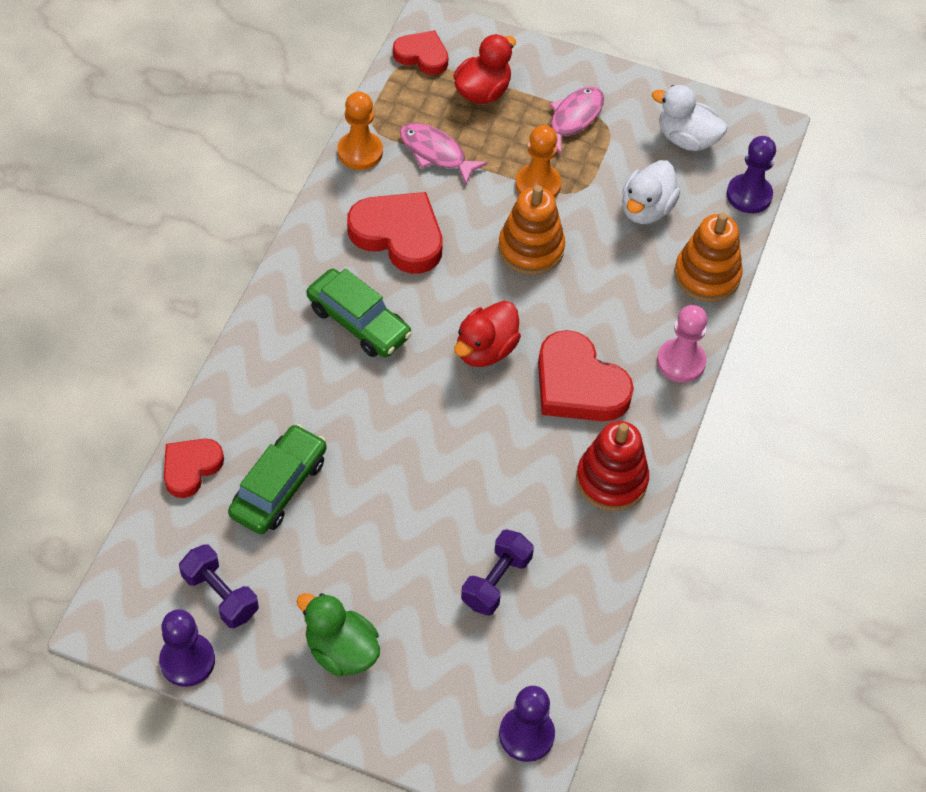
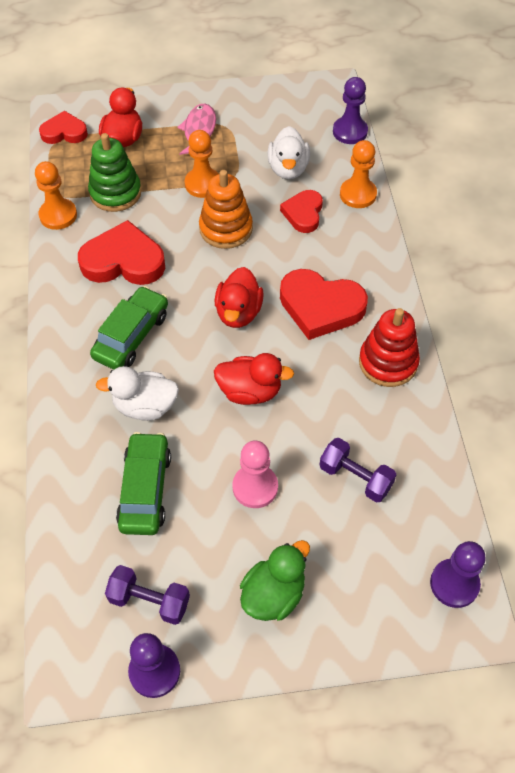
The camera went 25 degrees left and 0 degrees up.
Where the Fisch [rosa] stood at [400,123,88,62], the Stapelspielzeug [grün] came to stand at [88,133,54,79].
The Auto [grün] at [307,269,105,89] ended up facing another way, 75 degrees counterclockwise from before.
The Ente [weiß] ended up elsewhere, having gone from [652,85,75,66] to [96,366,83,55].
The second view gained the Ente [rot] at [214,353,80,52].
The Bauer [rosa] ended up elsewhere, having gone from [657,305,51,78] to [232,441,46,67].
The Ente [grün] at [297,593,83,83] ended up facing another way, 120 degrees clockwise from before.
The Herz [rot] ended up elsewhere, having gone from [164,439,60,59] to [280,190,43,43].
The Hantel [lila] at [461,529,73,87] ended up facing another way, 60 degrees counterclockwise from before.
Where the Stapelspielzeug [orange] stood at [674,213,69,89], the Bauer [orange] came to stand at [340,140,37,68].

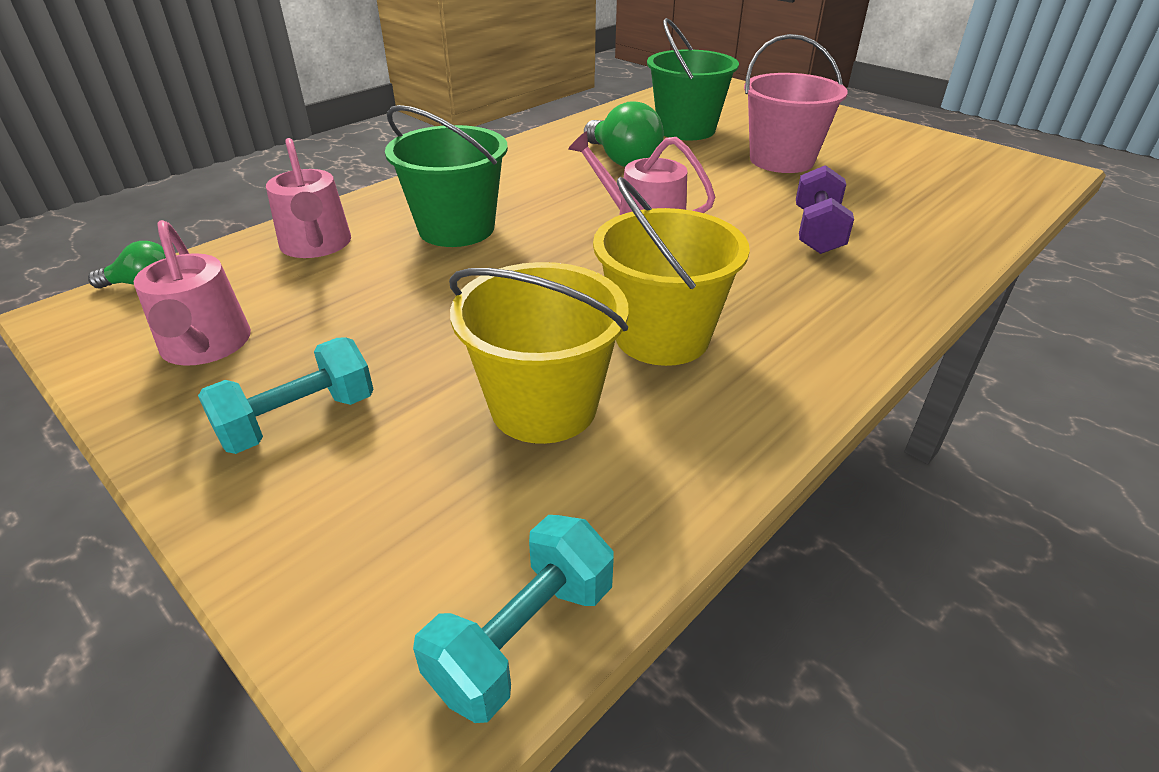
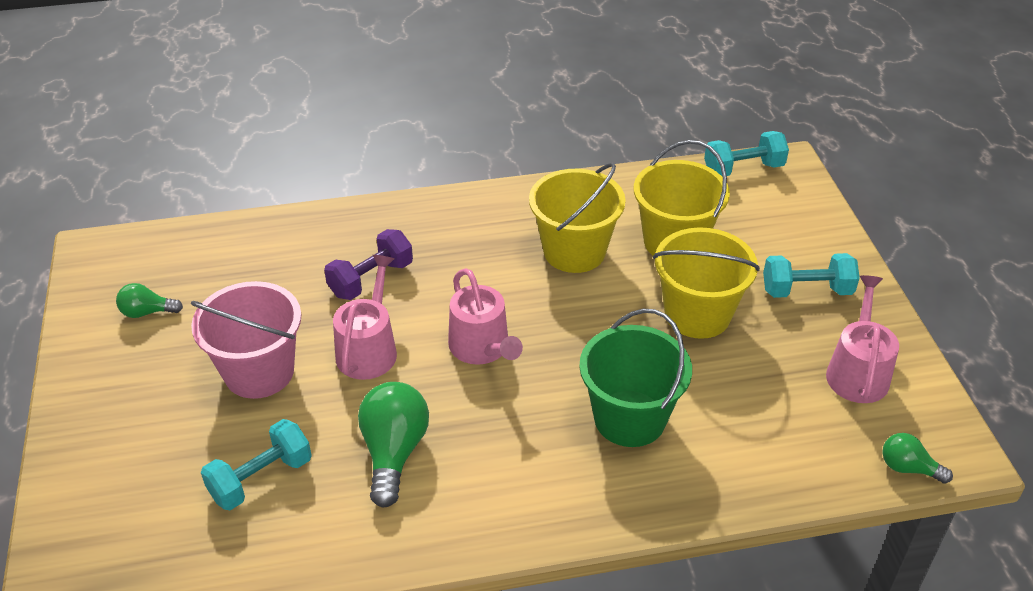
The camera went 145 degrees left and 5 degrees up.
The second view gained the Glühbirne [grün] at [116,283,67,35].
Where the Eimer [grün] stood at [647,18,92,122], the Hantel [türkis] came to stand at [201,419,111,91].
The Gießkanne [rosa] ended up elsewhere, having gone from [266,138,85,120] to [333,255,64,125].
The second view gained the Eimer [gelb] at [653,227,107,112].

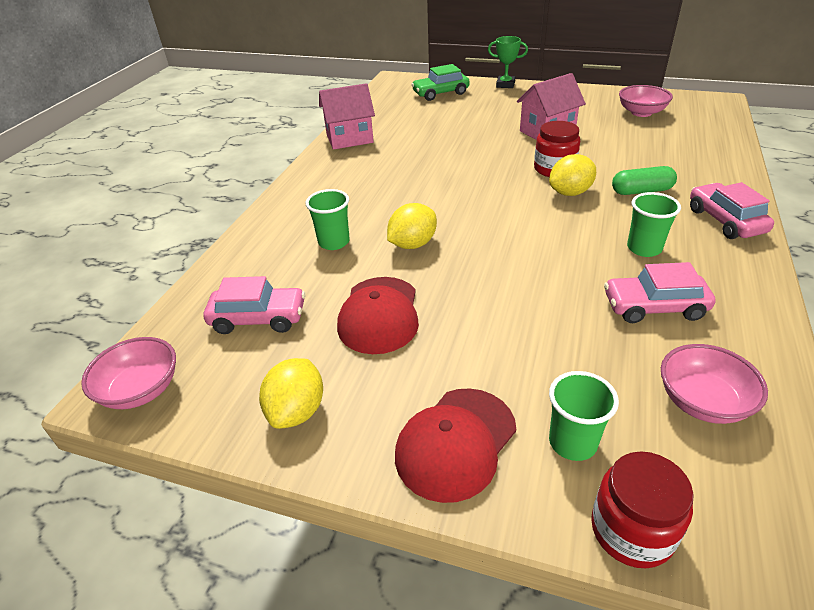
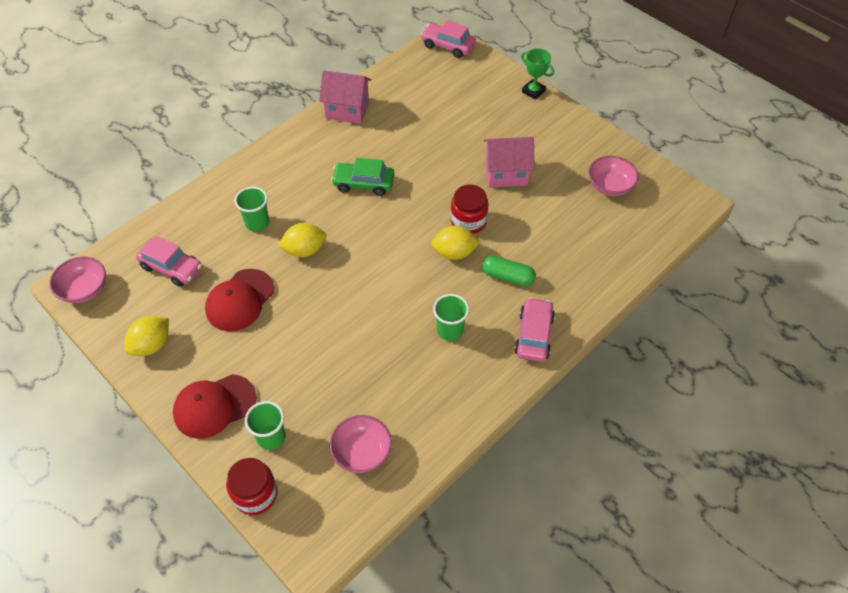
The camera went 25 degrees right and 15 degrees up.
The Auto [grün] ended up elsewhere, having gone from [411,64,59,37] to [331,158,63,38].
The Auto [rosa] ended up elsewhere, having gone from [604,262,111,61] to [421,20,55,38].

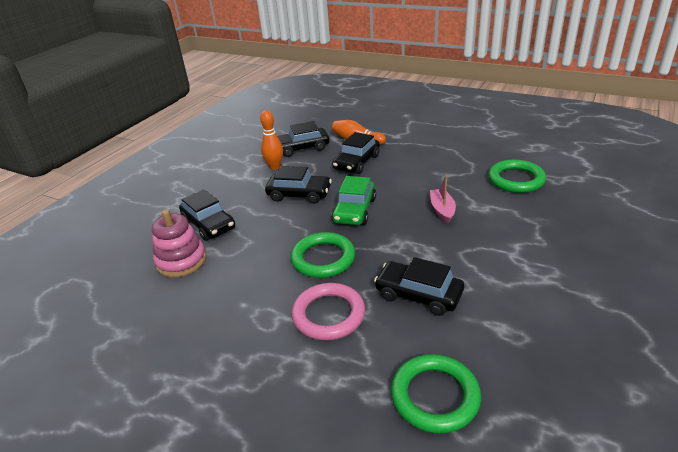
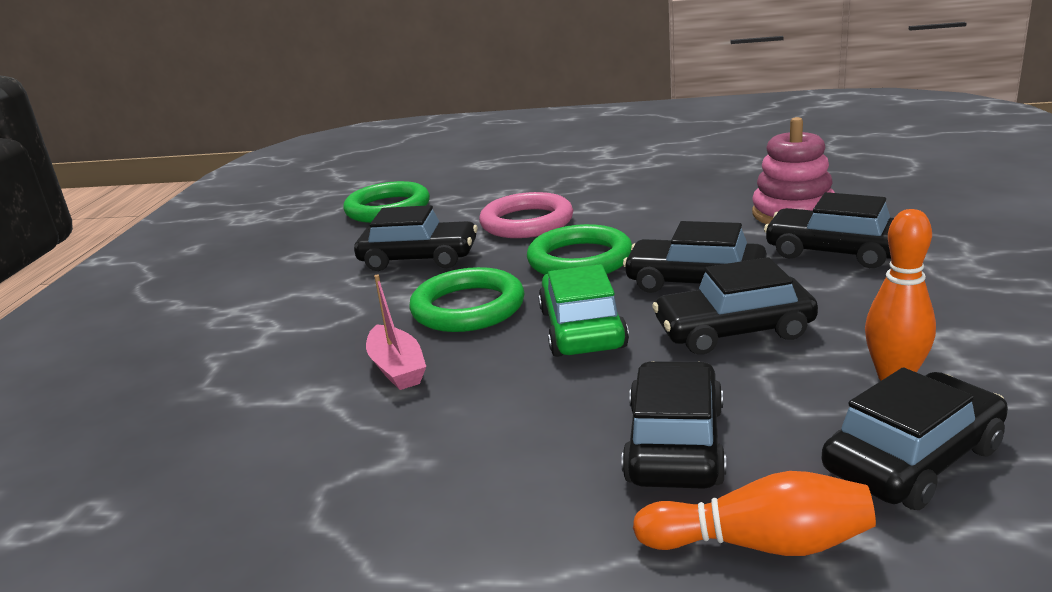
The camera went 160 degrees right and 10 degrees down.
The Ring [grün] ended up elsewhere, having gone from [488,159,58,34] to [409,267,116,65].
The second view gained the Auto [schwarz] at [623,221,144,72].

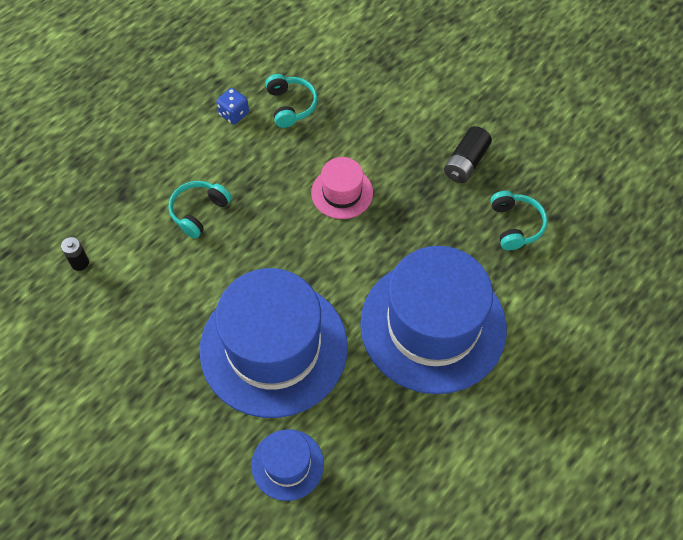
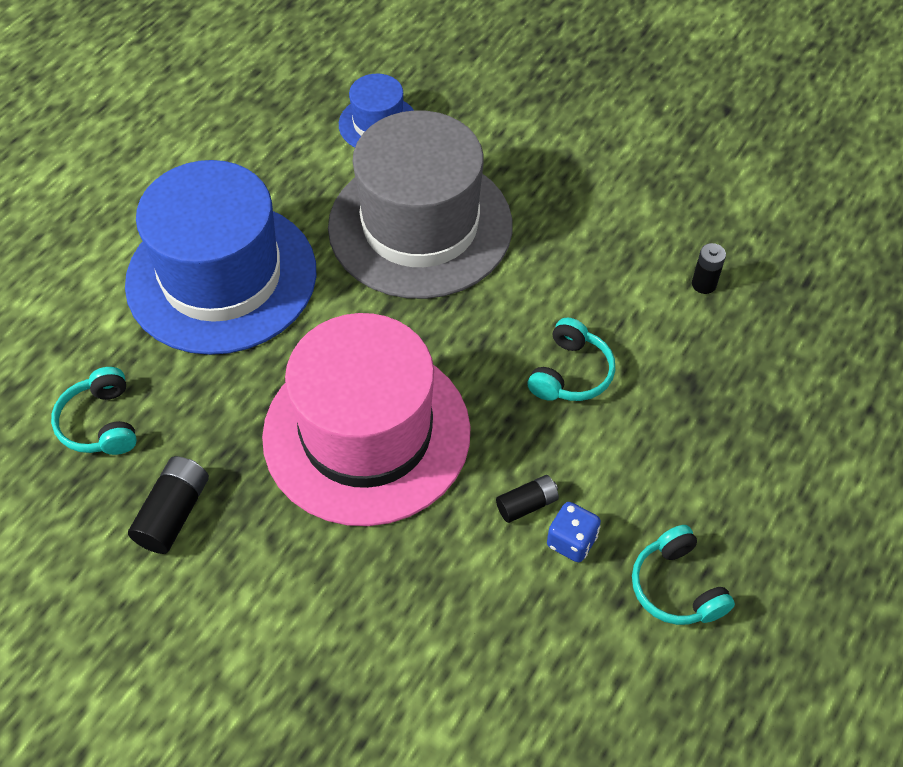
The camera went 170 degrees right and 5 degrees down.
The size of the Hut [rosa] at [311,157,62,62] changed by a factor of 2.17.
What was the Hut [blau] at [199,268,149,150] turned into the Hut [grau] at [328,110,184,189].
The second view gained the Batterie [schwarz] at [496,475,63,48].
The Kopfhörer [türkis] ended up elsewhere, having gone from [265,74,53,54] to [632,525,103,100].

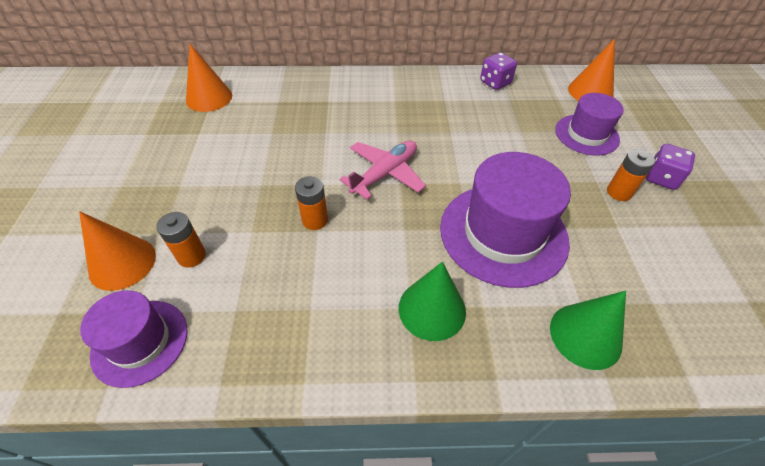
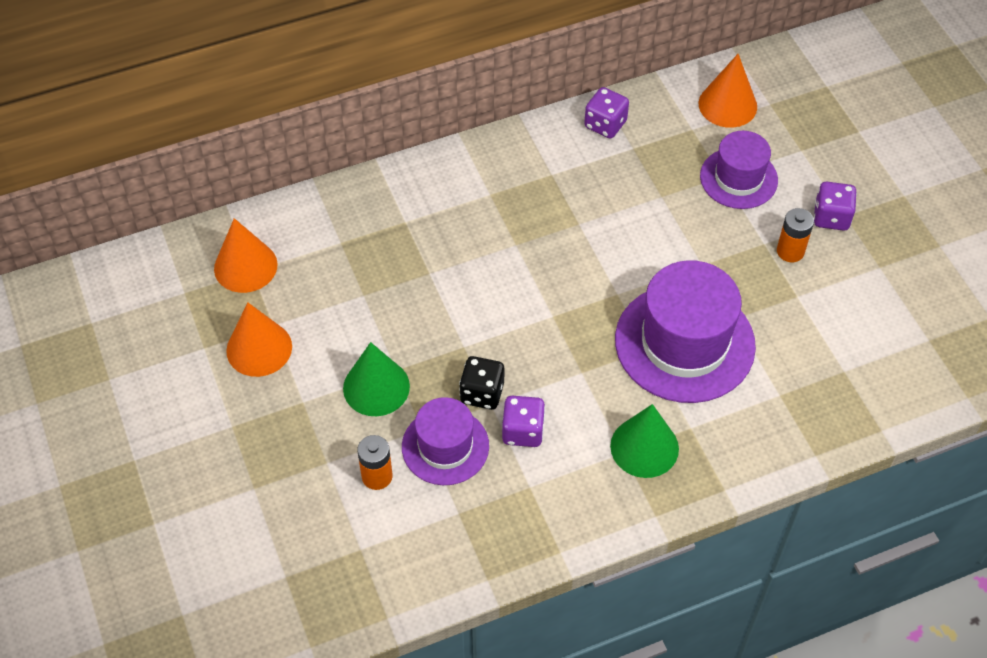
The camera went 20 degrees left and 5 degrees up.
The Kegel [orange] ended up elsewhere, having gone from [79,211,77,80] to [226,303,66,74].
The Kegel [grün] ended up elsewhere, having gone from [550,291,76,79] to [343,342,67,74].
The Hut [lila] ended up elsewhere, having gone from [80,290,107,98] to [402,397,87,88].
Where the Batterie [orange] stood at [295,176,33,54], the Spielwürfel [schwarz] came to stand at [459,356,45,54].
The second view gained the Spielwürfel [lila] at [502,396,43,51].
The second view lost the Flugzeug [rosa] at [339,141,87,59].

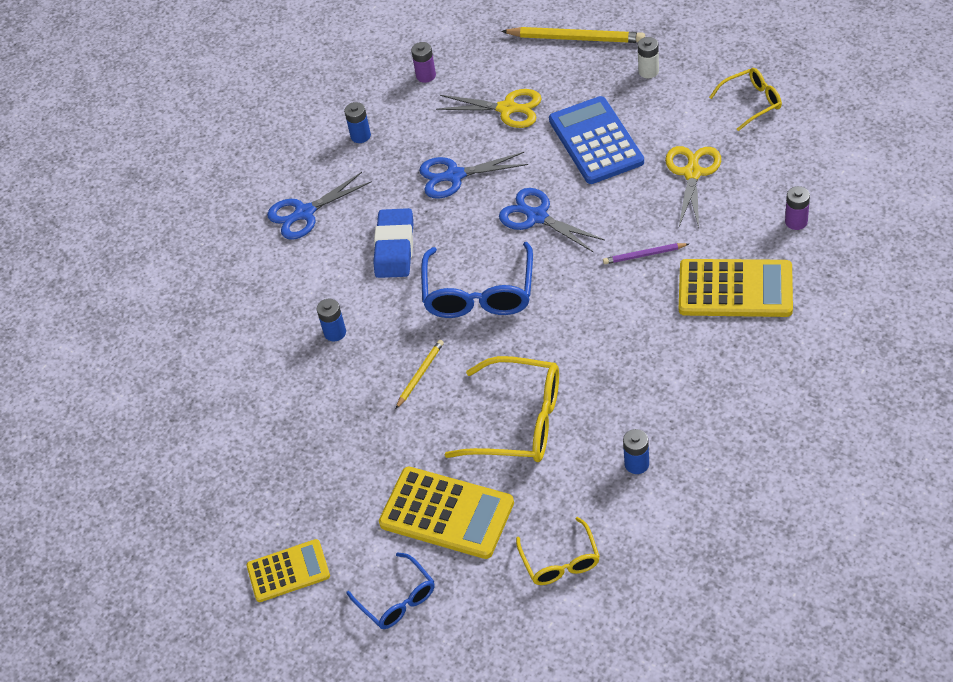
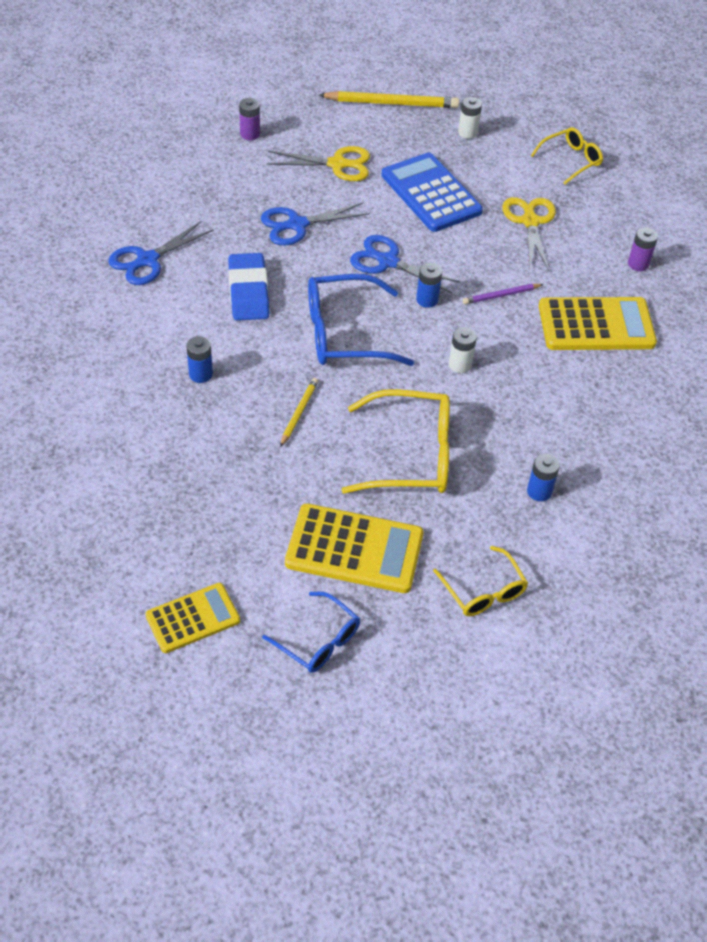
The camera went 20 degrees left and 0 degrees up.
The Brille [blau] at [421,242,112,76] ended up facing another way, 90 degrees clockwise from before.
The Batterie [blau] ended up elsewhere, having gone from [344,102,27,41] to [416,262,26,46].
The second view gained the Batterie [weiß] at [449,327,28,46].

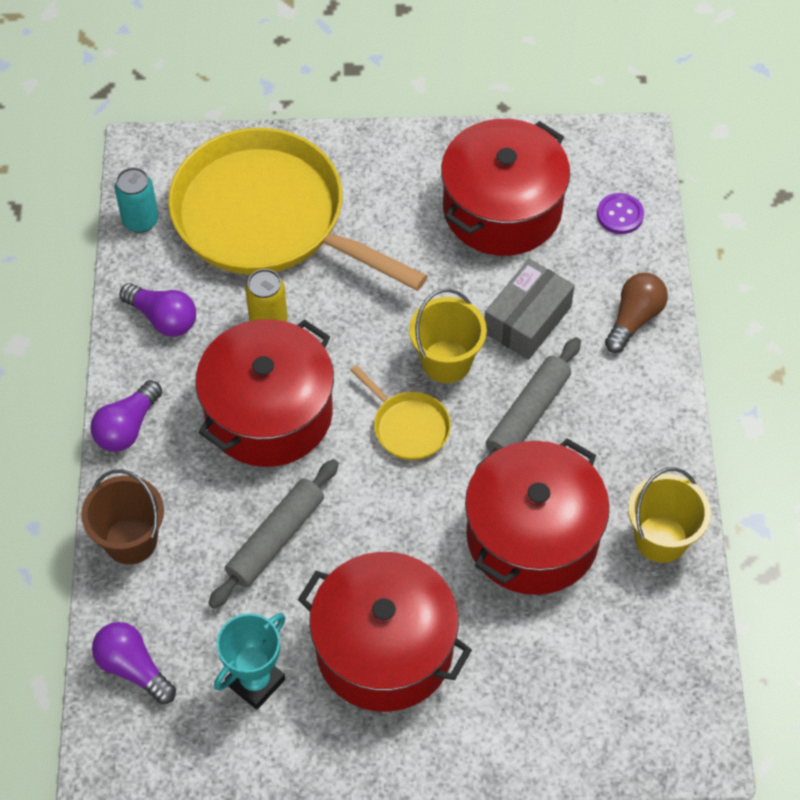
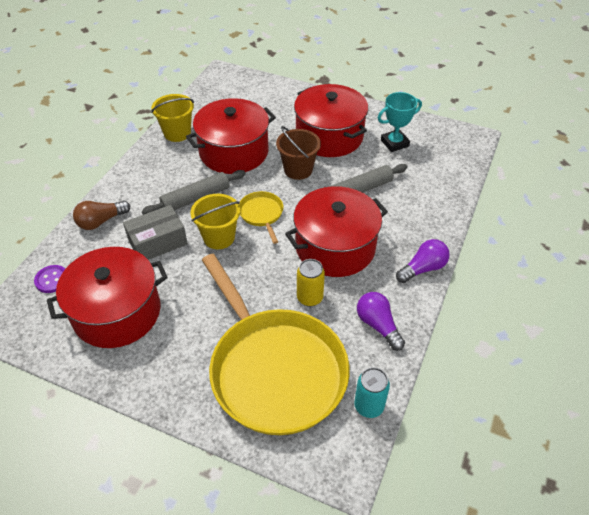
The camera went 155 degrees left and 10 degrees down.
The Eimer [braun] ended up elsewhere, having gone from [81,469,83,95] to [276,126,45,54].
The second view lost the Glühbirne [lila] at [92,622,84,82].

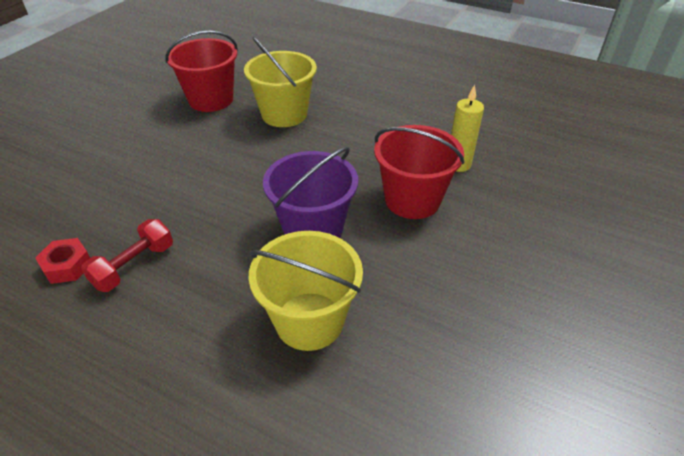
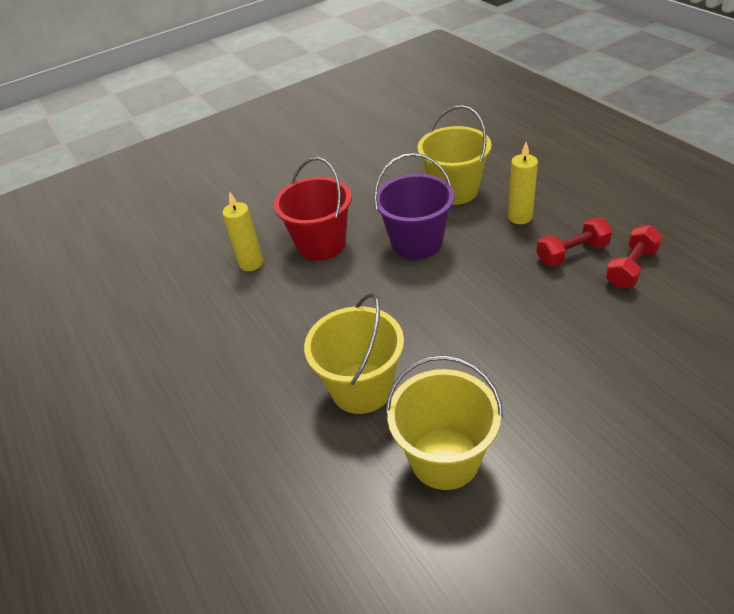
The camera went 145 degrees left and 0 degrees up.
What was the Eimer [rot] at [165,31,73,81] turned into the Eimer [gelb] at [386,355,117,135].
The second view gained the Kerze [gelb] at [508,142,30,82].
Where the Sechskantmutter [rot] stood at [35,238,55,46], the Hantel [rot] came to stand at [605,225,58,63].

